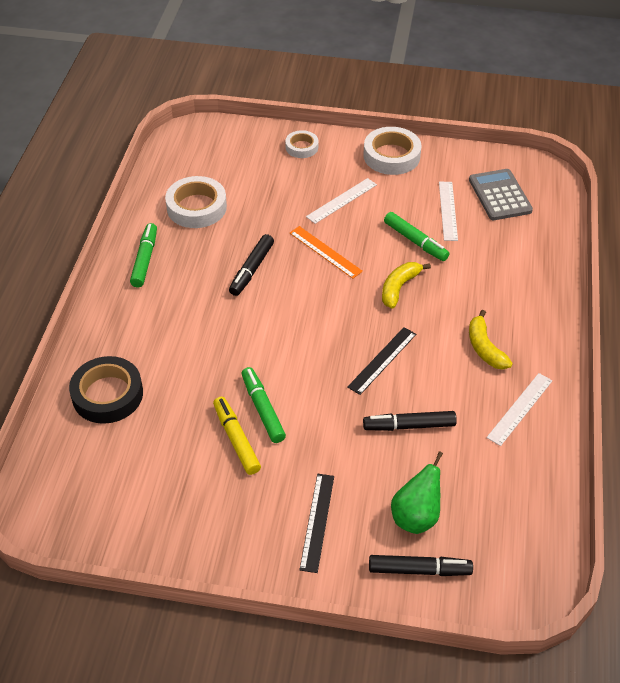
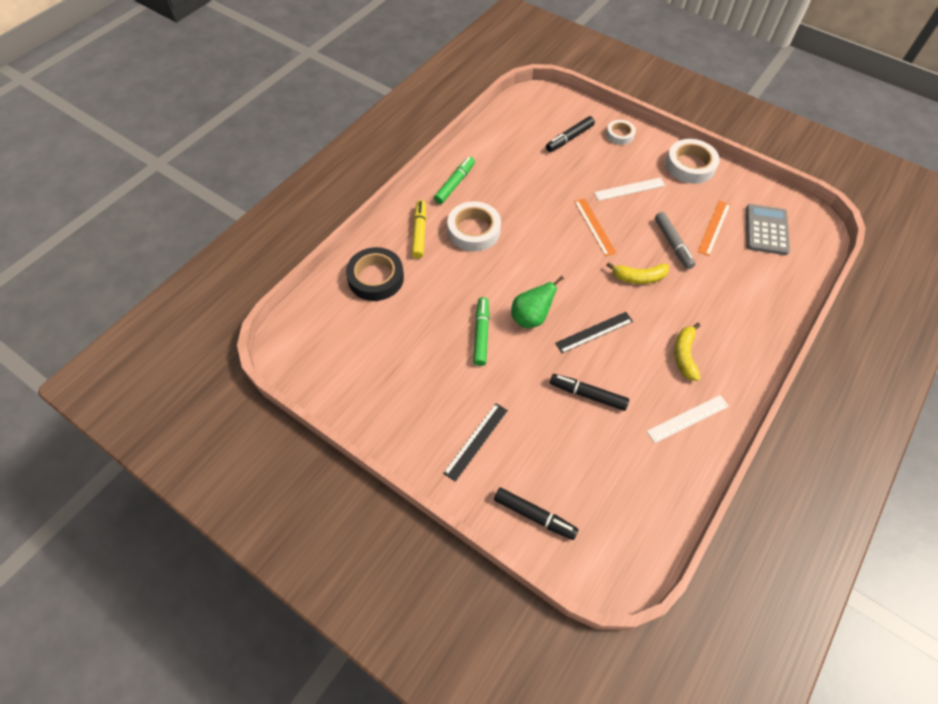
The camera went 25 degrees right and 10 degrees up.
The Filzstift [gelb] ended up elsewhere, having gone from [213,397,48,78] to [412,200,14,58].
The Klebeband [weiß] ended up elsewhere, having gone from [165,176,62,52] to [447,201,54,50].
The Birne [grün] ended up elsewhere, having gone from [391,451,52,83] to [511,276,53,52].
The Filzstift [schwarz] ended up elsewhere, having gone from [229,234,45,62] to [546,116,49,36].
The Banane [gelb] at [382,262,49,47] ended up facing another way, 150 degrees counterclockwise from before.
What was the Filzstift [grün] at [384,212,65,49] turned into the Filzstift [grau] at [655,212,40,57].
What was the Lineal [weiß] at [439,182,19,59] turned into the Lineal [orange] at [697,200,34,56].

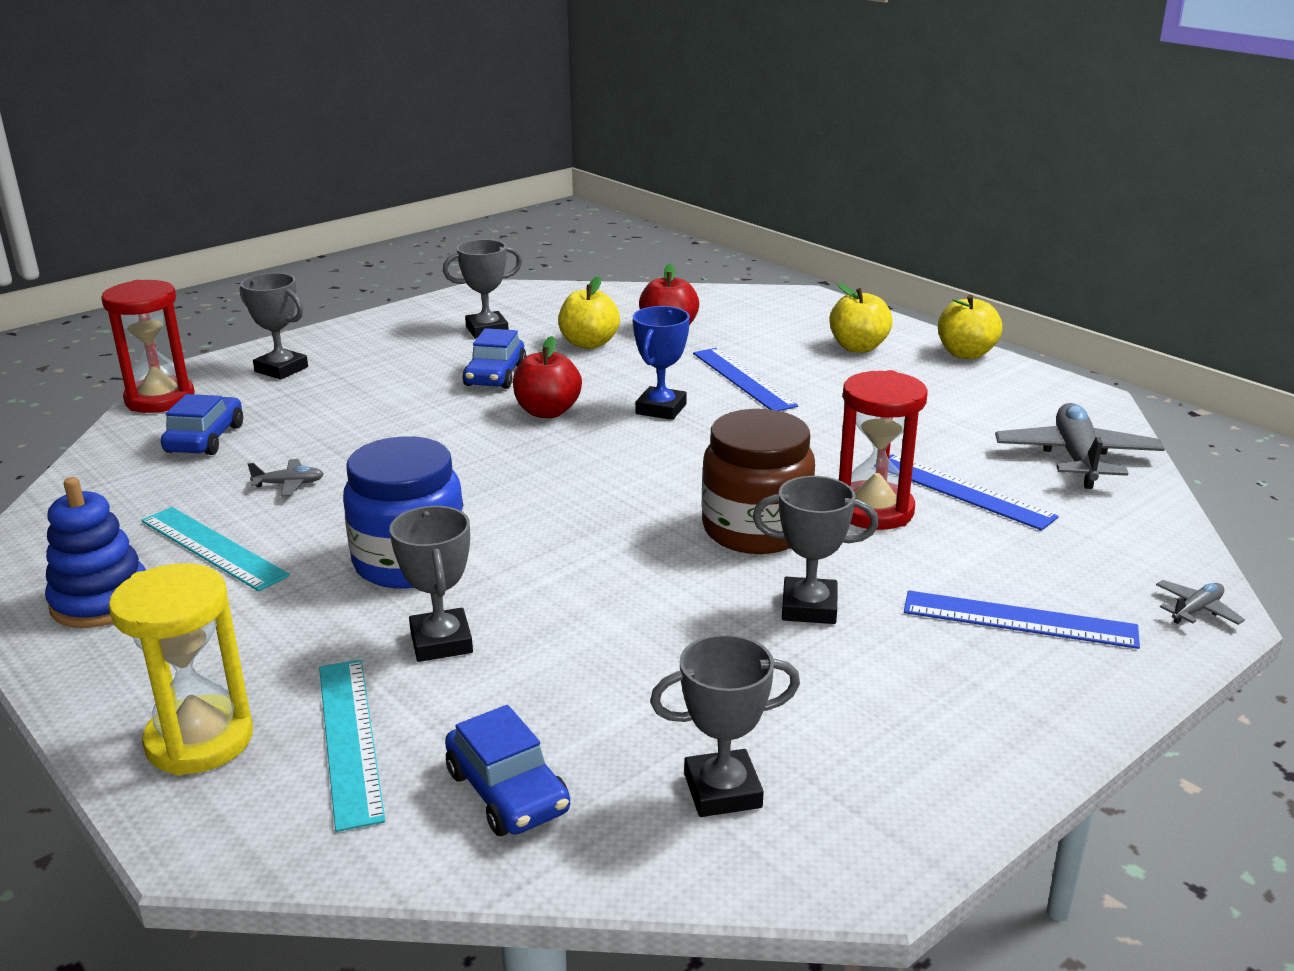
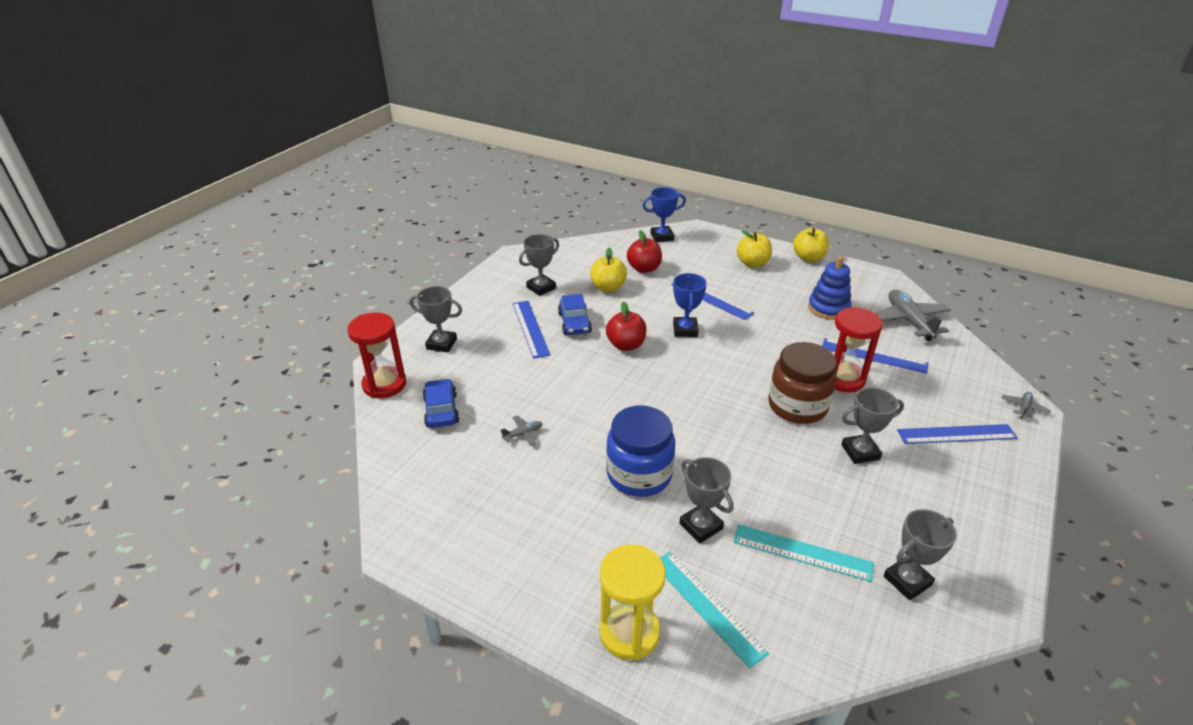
The camera went 20 degrees left and 10 degrees up.
The second view gained the Lineal [blau] at [513,301,37,58].
The second view gained the Pokal [blau] at [642,187,44,55].
The Lineal [türkis] ended up elsewhere, having gone from [141,507,149,84] to [734,524,140,58].
The Stapelspielzeug [blau] ended up elsewhere, having gone from [45,477,101,151] to [808,256,43,64].
The second view lost the Auto [blau] at [445,705,125,131].

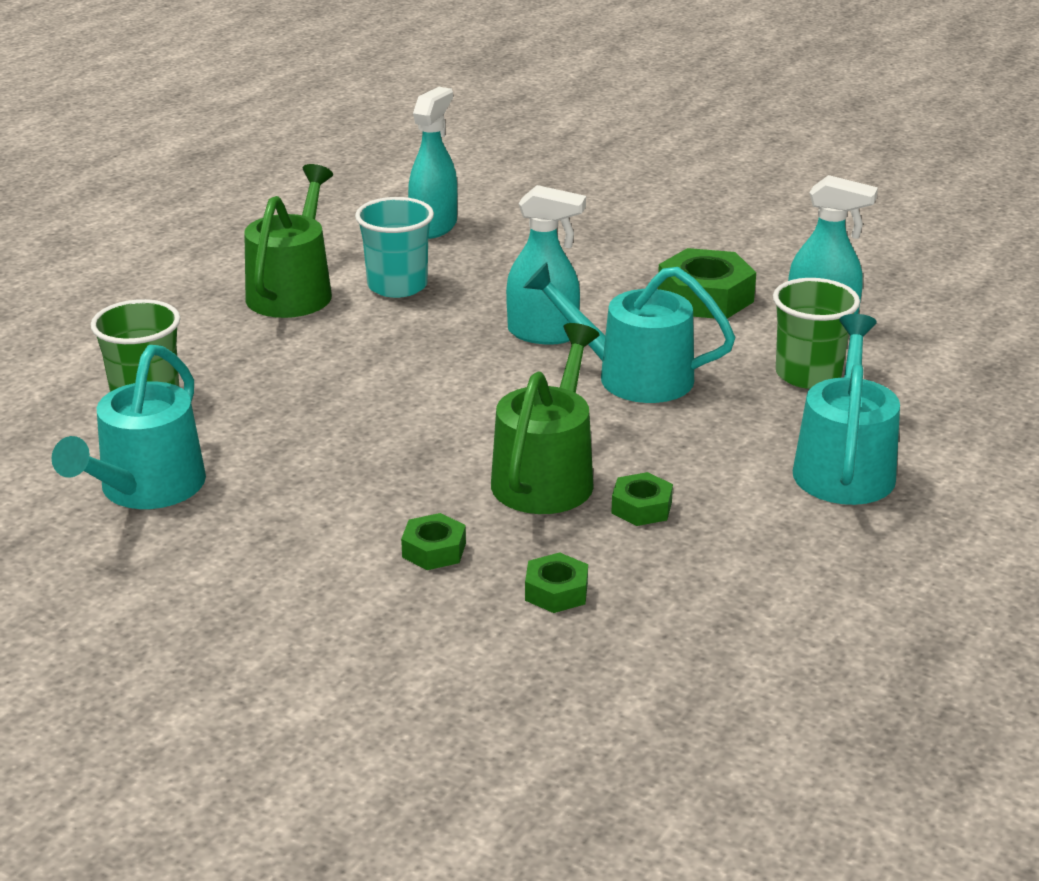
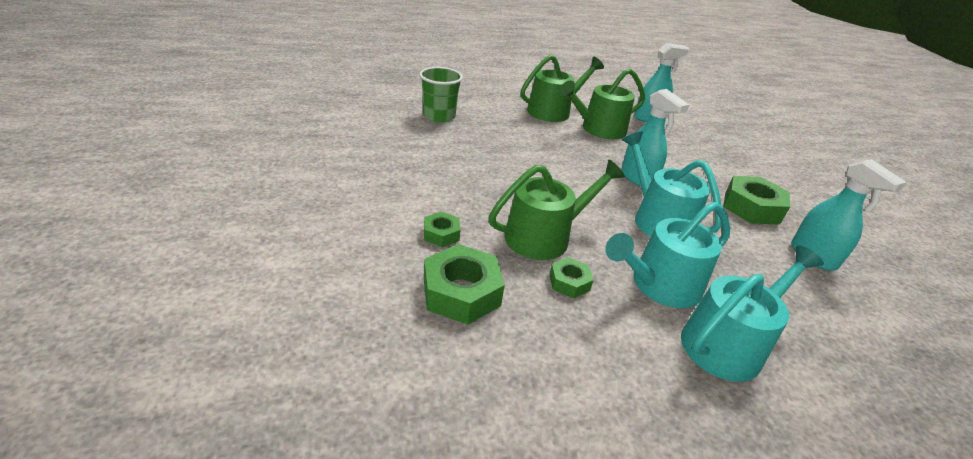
The camera went 40 degrees right and 5 degrees up.
The size of the Sechskantmutter [grün] at [525,552,63,61] changed by a factor of 1.83.
Where the Becher [türkis] stood at [355,197,79,101], the Gießkanne [grün] came to stand at [559,69,86,70].
The Gießkanne [türkis] ended up elsewhere, having gone from [52,345,154,164] to [605,202,125,106].
The second view lost the Becher [grün] at [773,278,87,111].

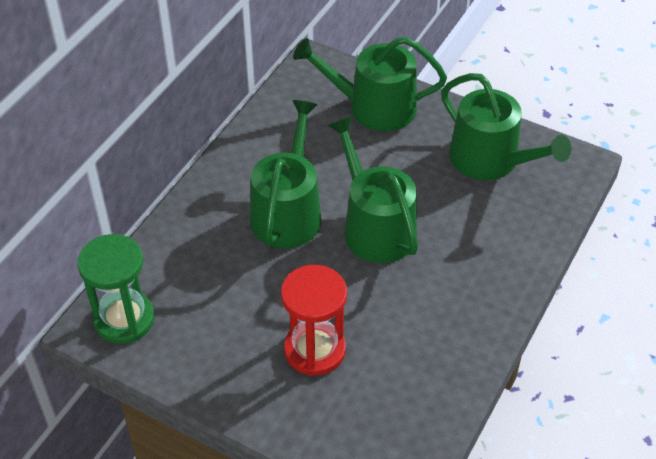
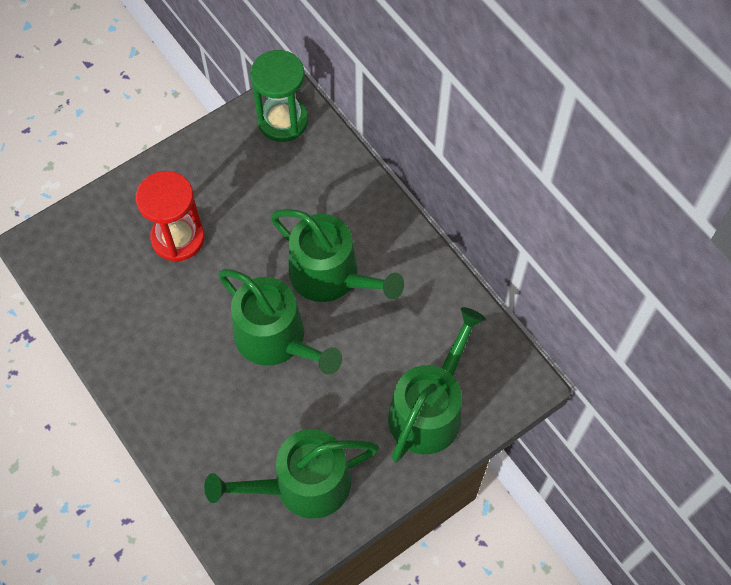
The camera went 115 degrees right and 15 degrees up.
The Gießkanne [grün] at [327,116,91,147] ended up facing another way, 45 degrees clockwise from before.

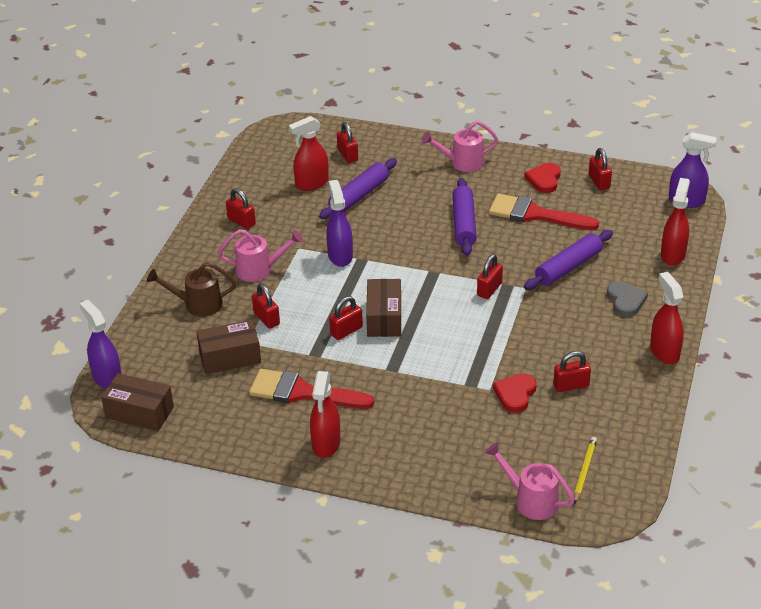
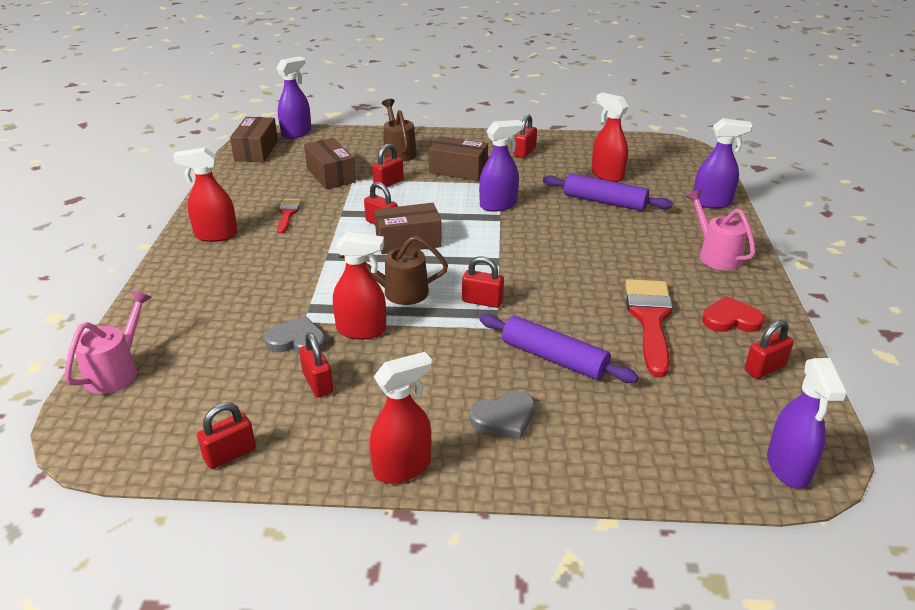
The camera went 75 degrees right and 5 degrees down.
The Vorhängeschloss [rot] ended up elsewhere, having gone from [337,122,21,41] to [197,402,59,67].
What was the Herz [rot] at [493,373,44,40] turned into the Herz [grau] at [264,316,62,38].
The size of the Pinsel [rot] at [249,369,125,40] changed by a factor of 0.52.
The Sprühflasche [rot] ended up elsewhere, having gone from [661,178,29,87] to [333,232,53,107].
The second view gained the Gießkanne [braun] at [339,236,109,69].
Where the Gießkanne [rosa] stood at [218,229,85,53], the Schachtel [braun] came to stand at [428,136,60,45].
The second view gained the Sprühflasche [lila] at [694,118,59,90].
The second view lost the Nudelholz [lila] at [452,178,25,78].
The second view lost the Bleistift [gelb] at [574,437,23,67].

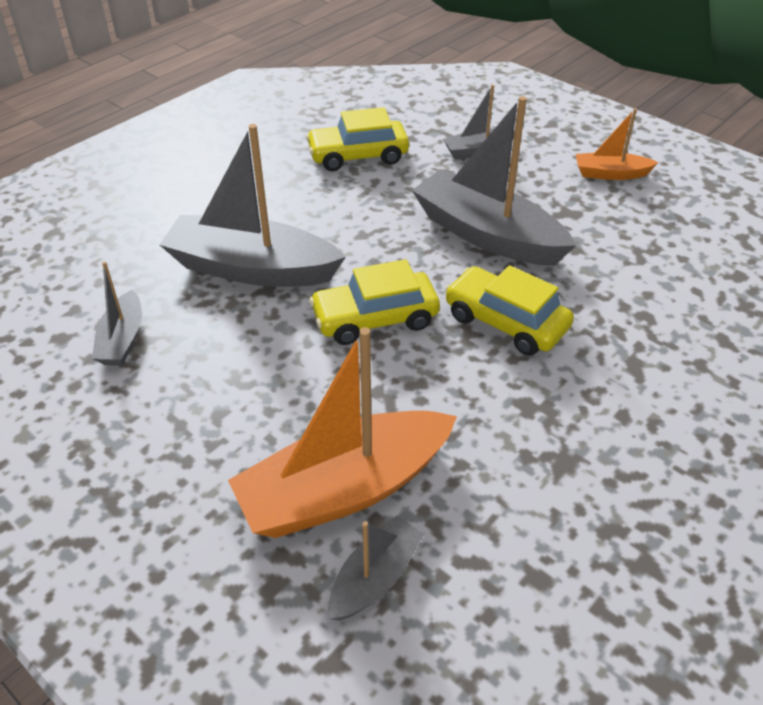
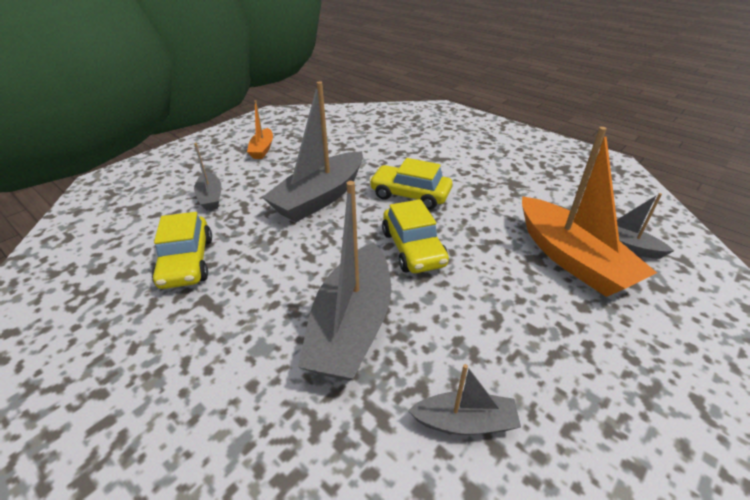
The camera went 90 degrees left and 5 degrees down.
The Auto [gelb] at [445,265,129,90] ended up facing another way, 75 degrees clockwise from before.

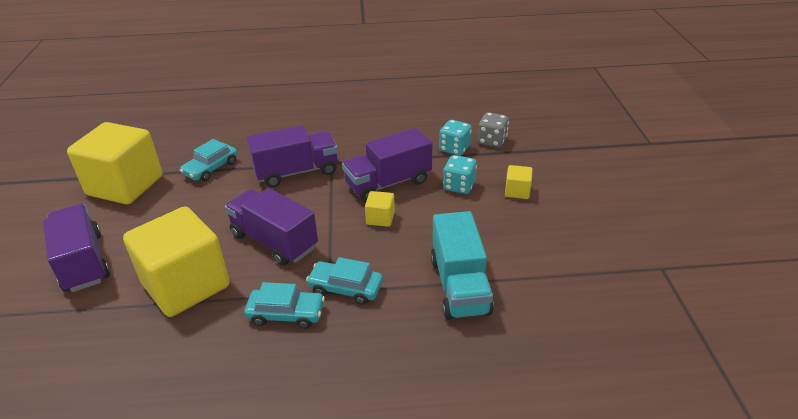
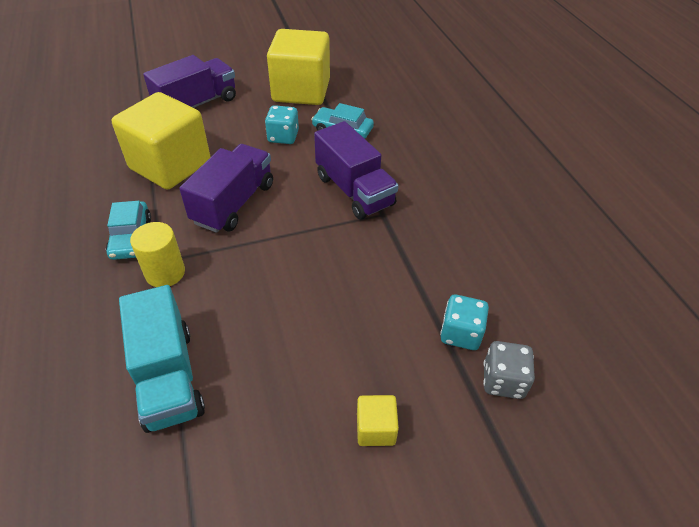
The camera went 75 degrees right and 10 degrees up.
The Lastwagen [türkis] at [431,211,63,109] ended up facing another way, 90 degrees counterclockwise from before.
Where the Auto [türkis] stood at [306,257,77,48], the Vollzylinder [gelb] came to stand at [130,222,55,65].
The Spielwürfel [türkis] ended up elsewhere, having gone from [443,155,34,39] to [265,105,34,39].
The second view lost the Lastwagen [lila] at [342,128,90,74].
The second view lost the Kubus [gelb] at [365,191,30,36].

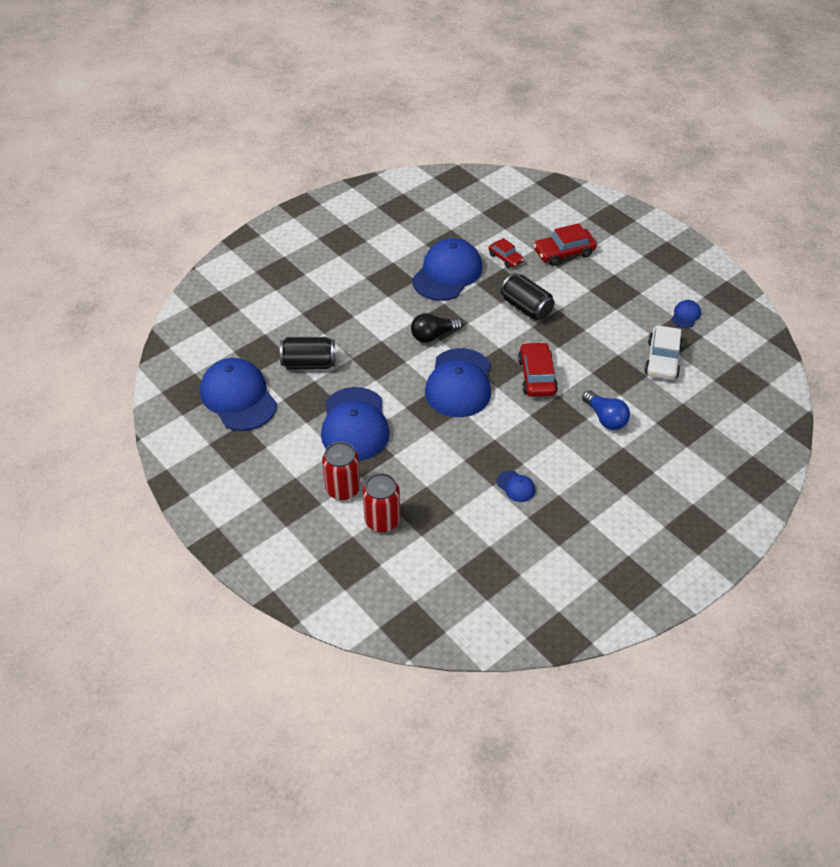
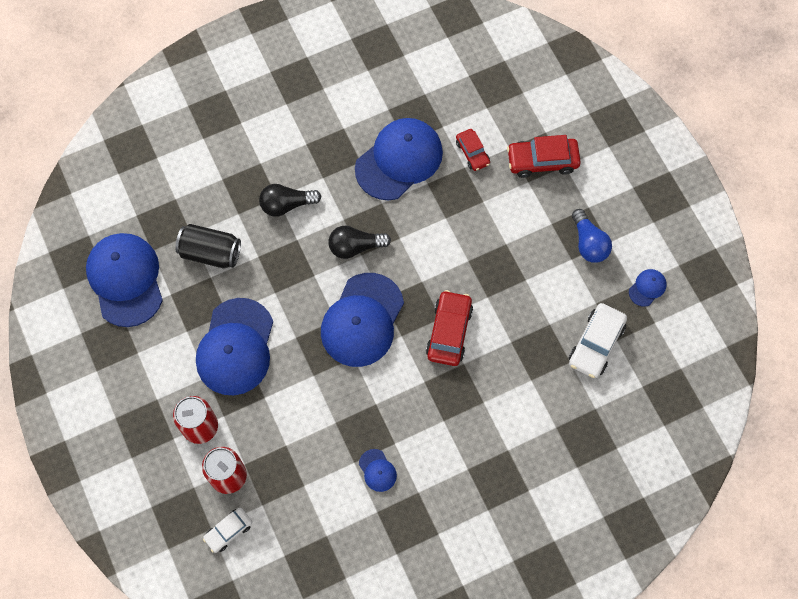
The camera went 15 degrees right and 20 degrees up.
The second view gained the Auto [weiß] at [203,508,49,45].
The second view gained the Glühbirne [schwarz] at [259,184,63,33].
The Glühbirne [blau] ended up elsewhere, having gone from [582,390,48,40] to [572,209,40,54].
The second view lost the Dose [schwarz] at [500,273,54,47].

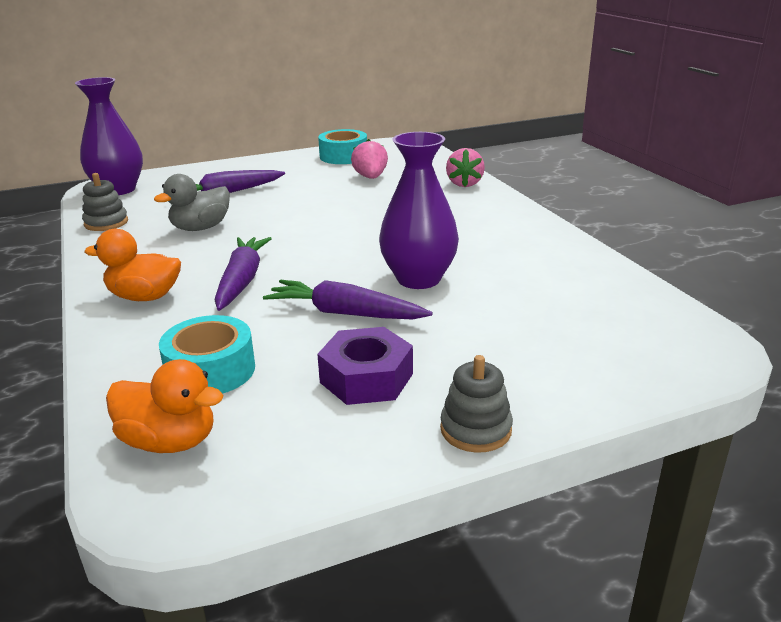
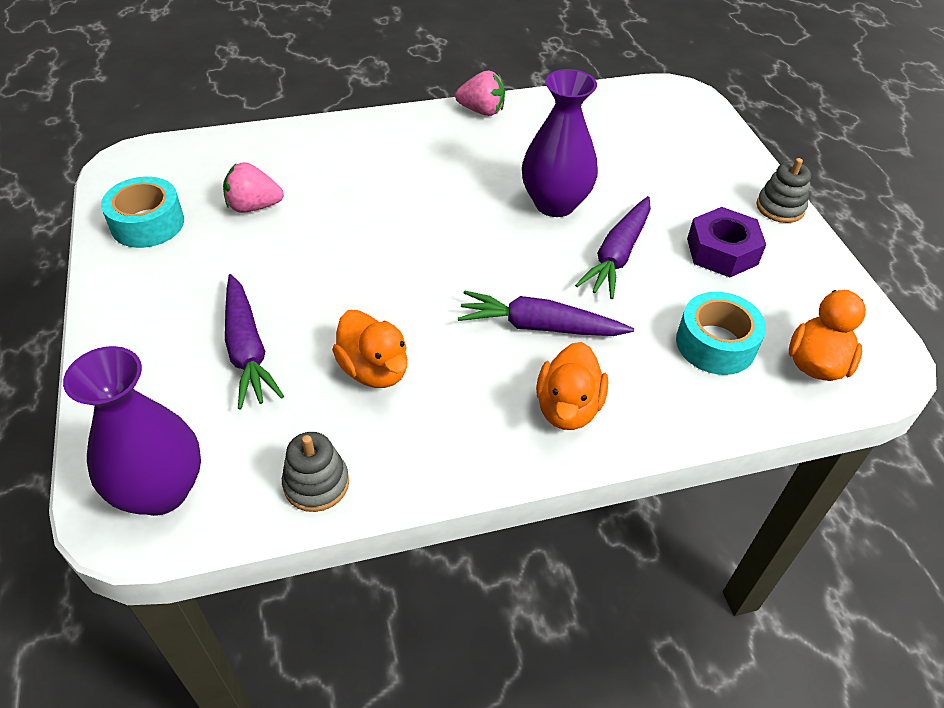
The camera went 85 degrees left and 20 degrees up.
What was the Ente [grau] at [154,174,76,57] turned into the Ente [orange] at [332,310,75,78].
The Erdbeere [rosa] ended up elsewhere, having gone from [446,148,39,39] to [455,71,50,45].

